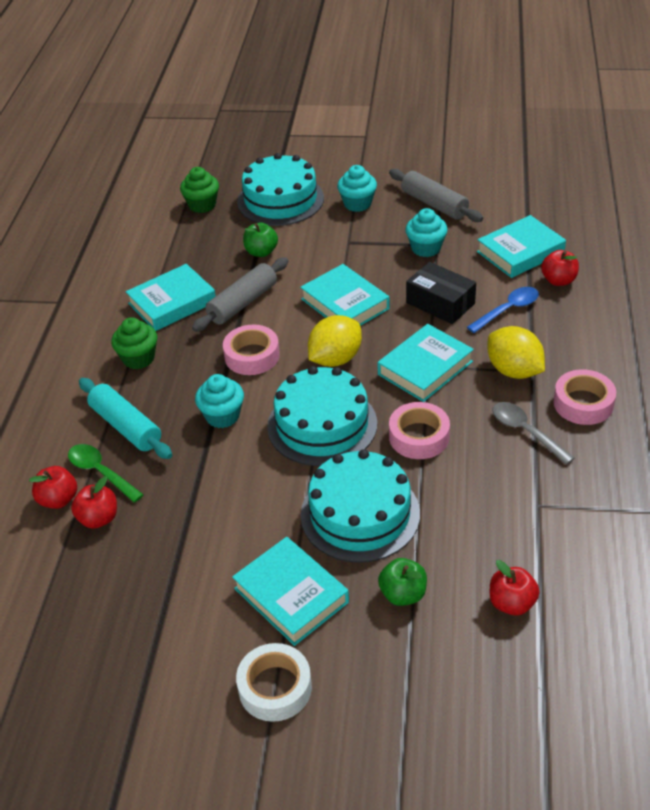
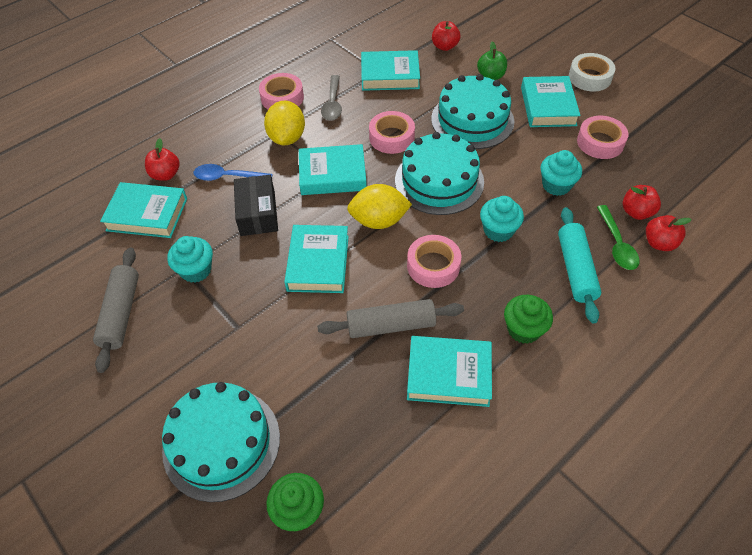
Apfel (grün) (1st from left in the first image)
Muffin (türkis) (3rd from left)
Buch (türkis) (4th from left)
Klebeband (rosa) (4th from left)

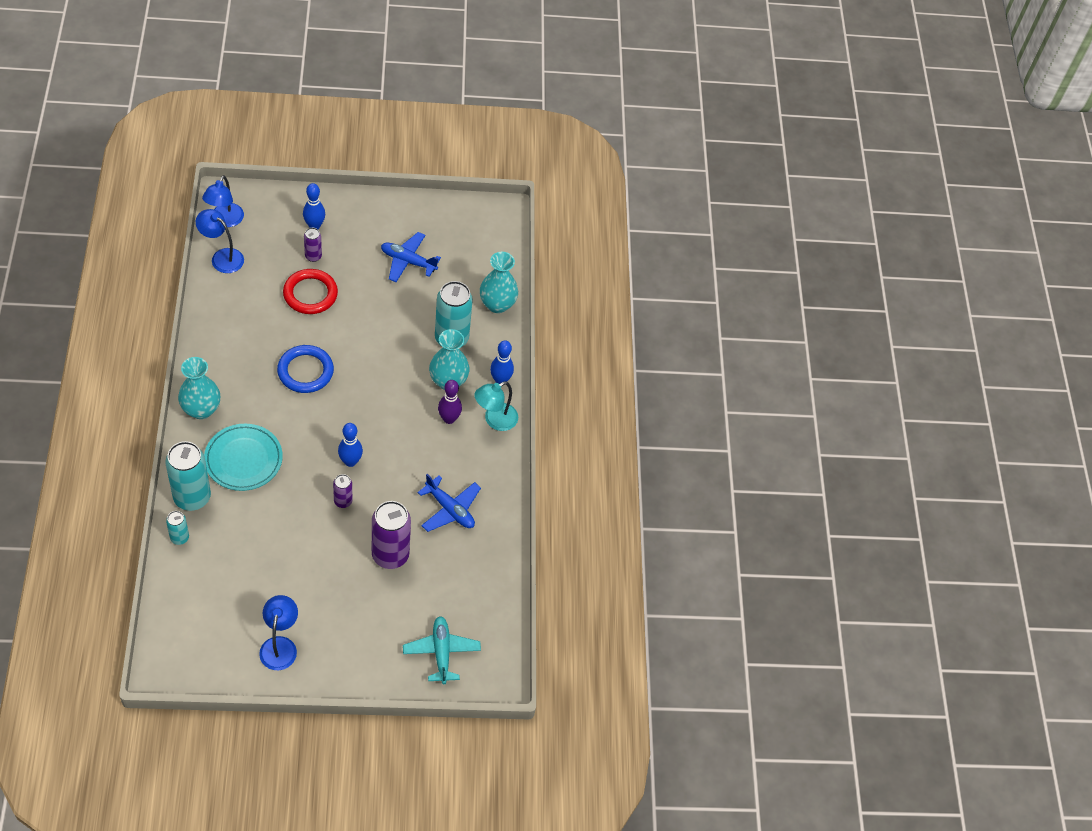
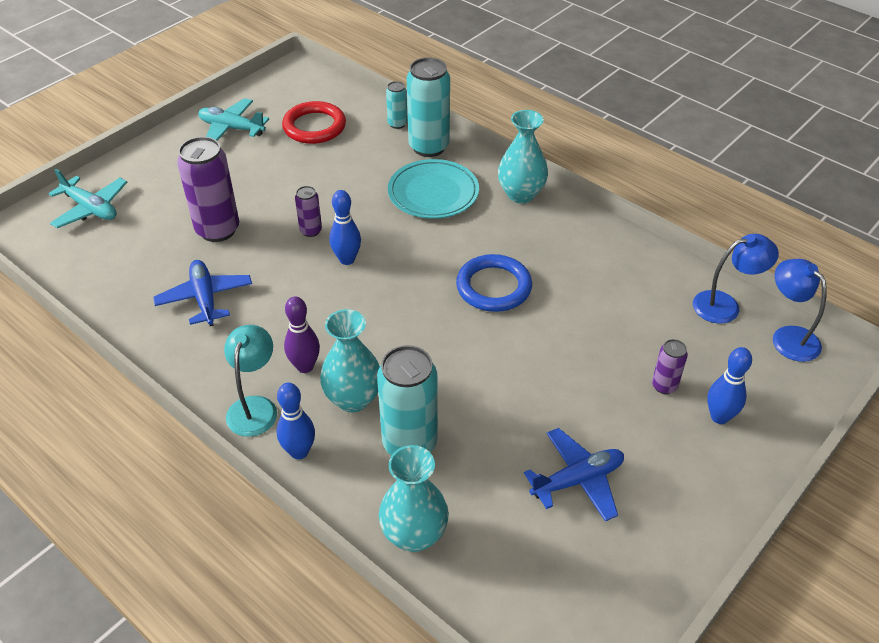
Flugzeug (türkis) (2nd from left)
Ring (rot)
Flugzeug (blau) (1st from left)

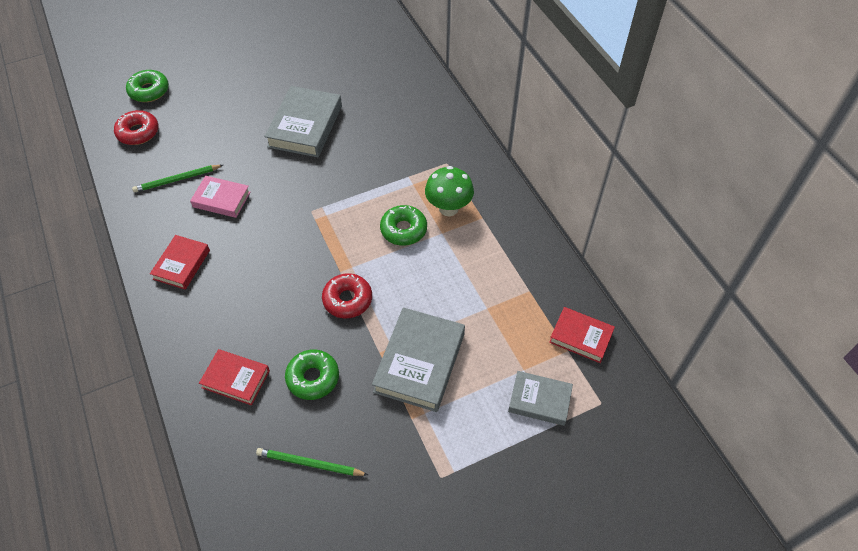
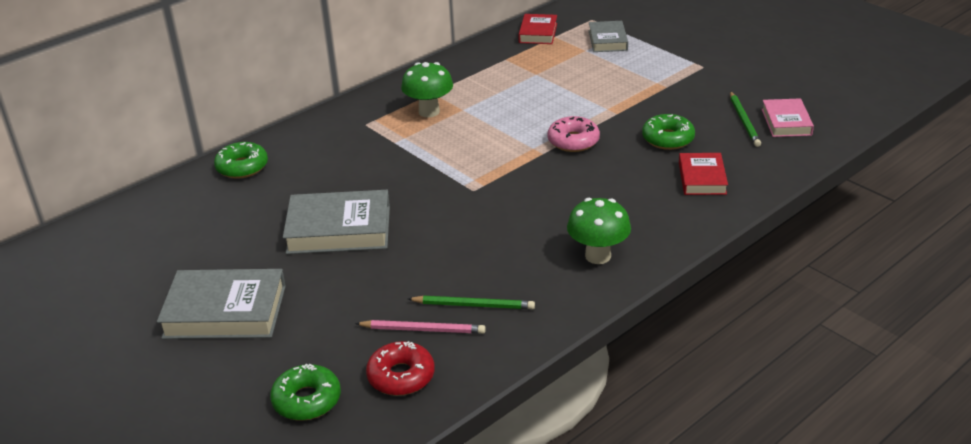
Bleistift (grün) (1st from left)
Pilz (grün) (2nd from left)
Buch (rosa)
Donut (rosa)
Buch (grau) (1st from left)
Donut (grün) (1st from left)
Bleistift (rosa)

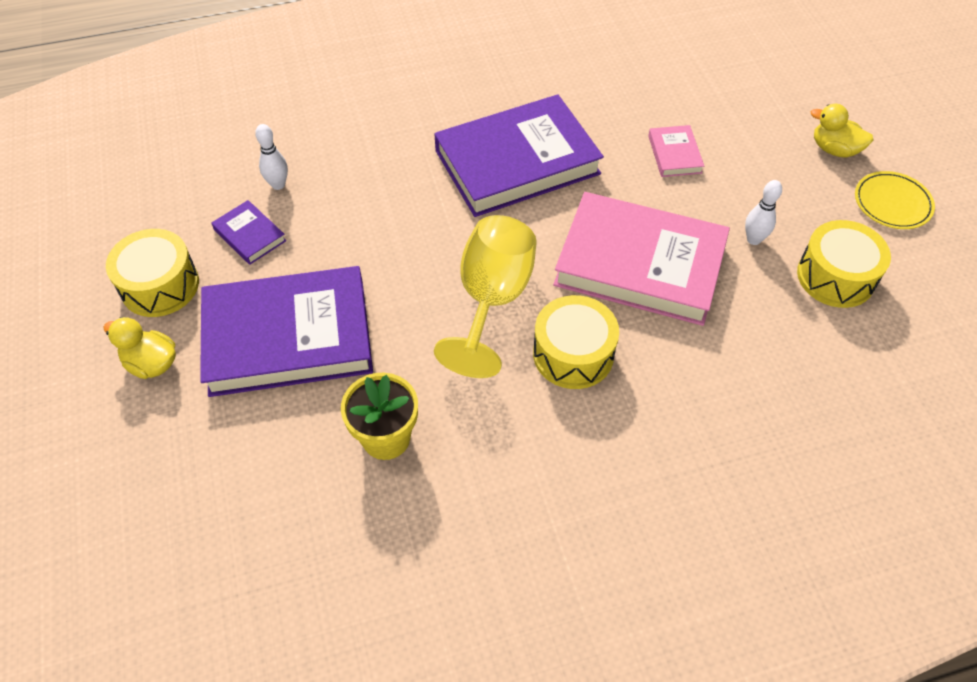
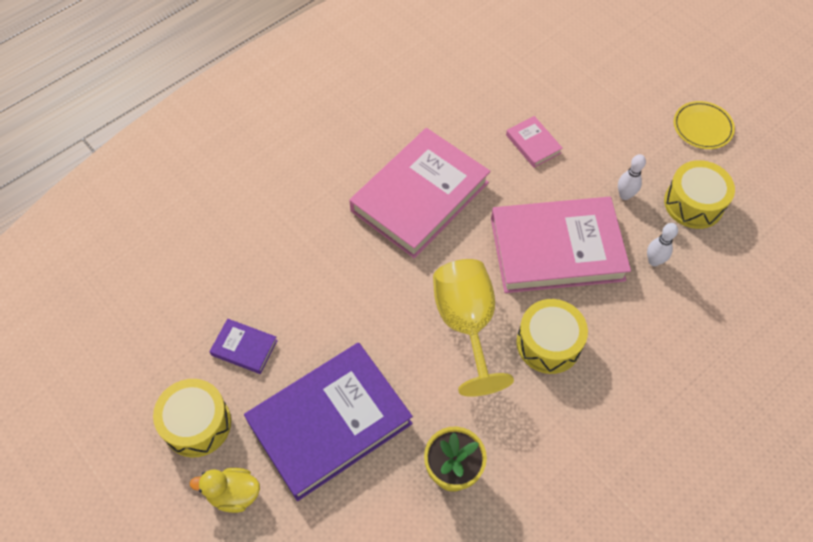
Bowlingkegel (weiß) (2nd from left)
Buch (rosa) (1st from left)
Ente (gelb) (2nd from left in the first image)

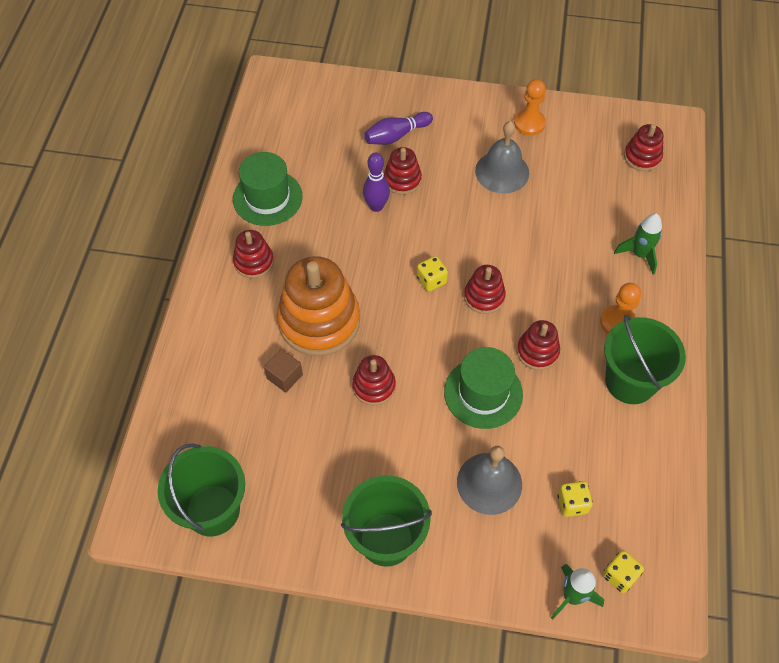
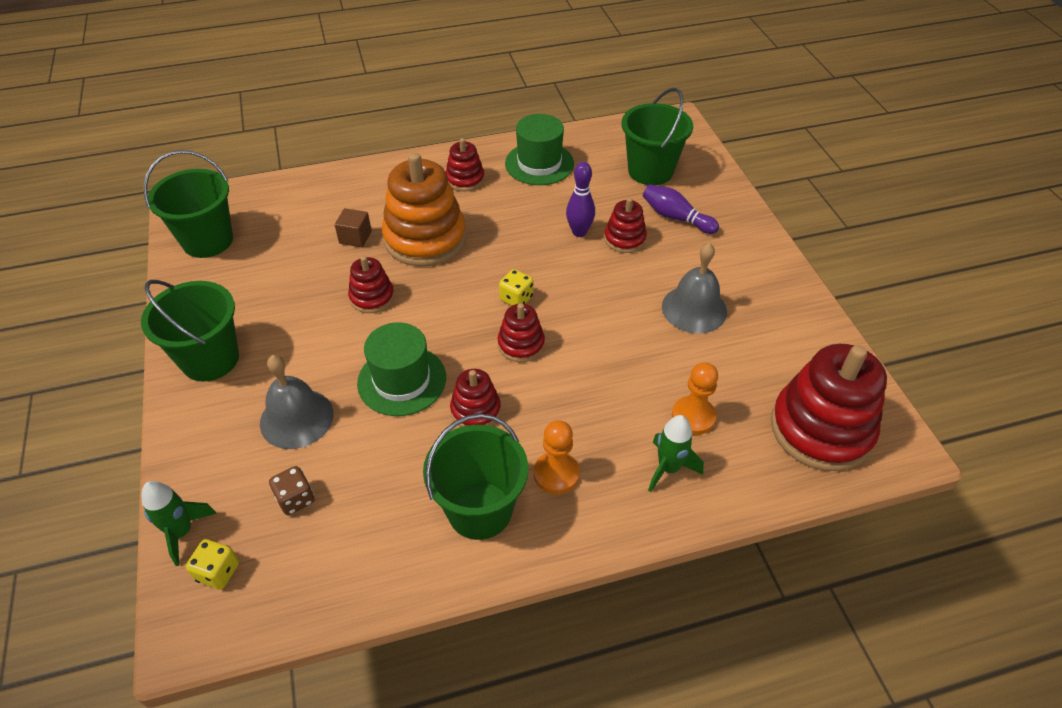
Bauer (orange) (2nd from left)
Spielwürfel (braun)
Stapelspielzeug (rot) (6th from left)
Eimer (grün) (4th from left)

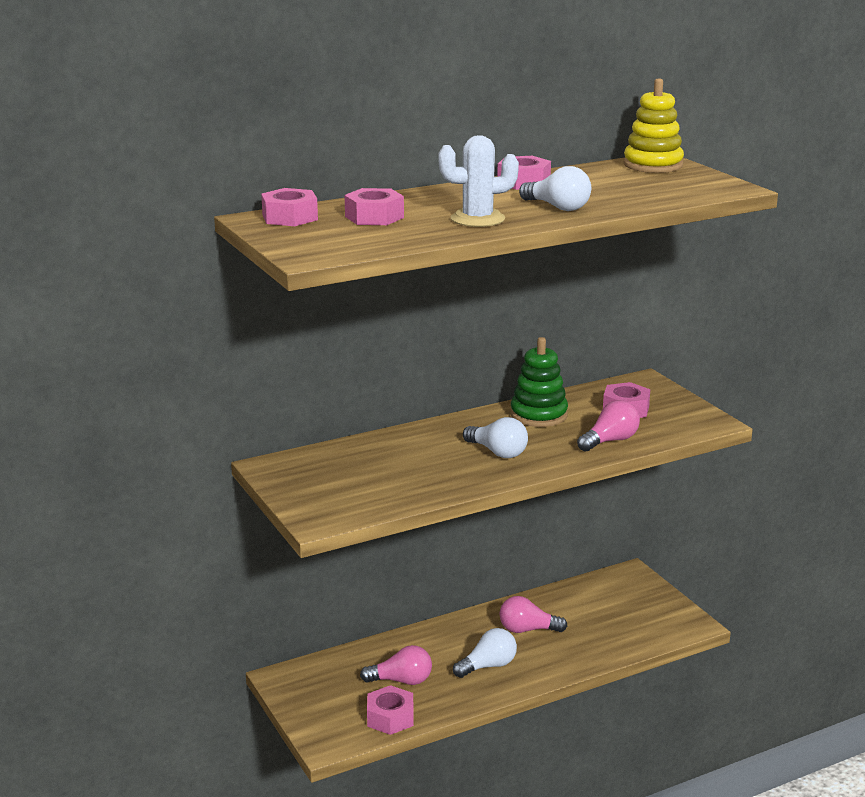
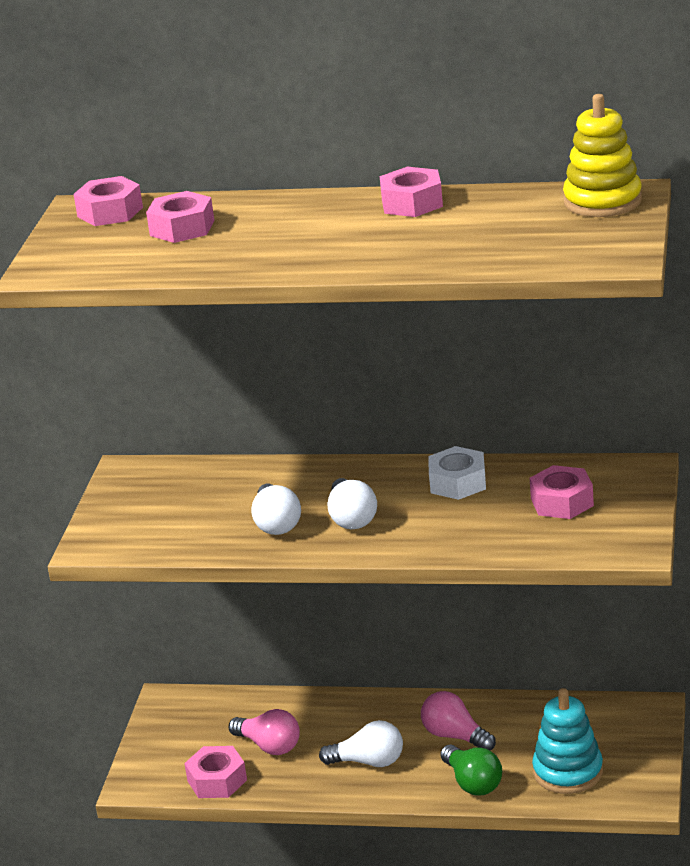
Kaktus (weiß)
Sechskantmutter (weiß)
Glühbirne (weiß) (1st from left)
Glühbirne (rosa) (3rd from left in the first image)
Glühbirne (grün)
Stapelspielzeug (türkis)

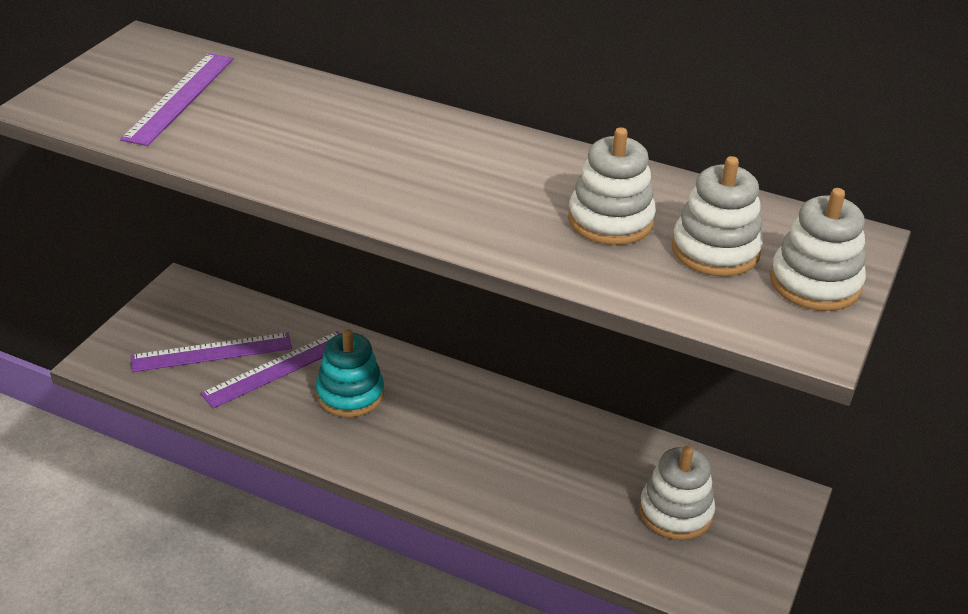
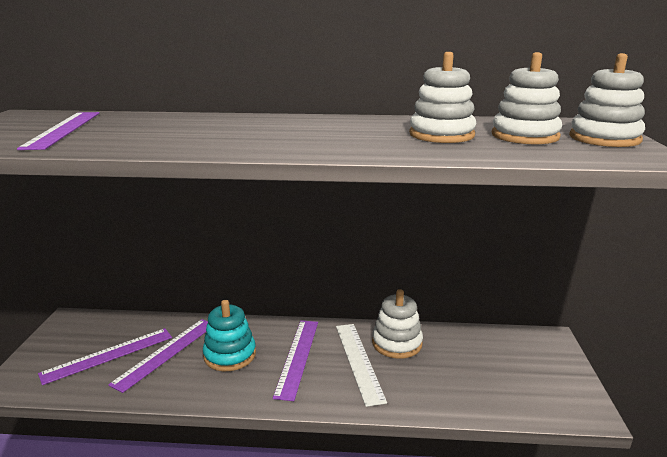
Stapelspielzeug (weiß) (1st from left)
Lineal (lila) (4th from left)
Lineal (weiß)

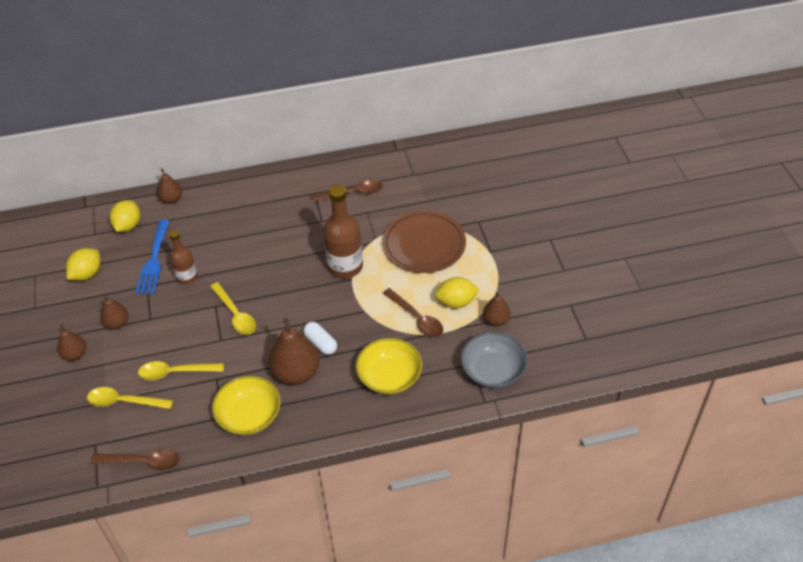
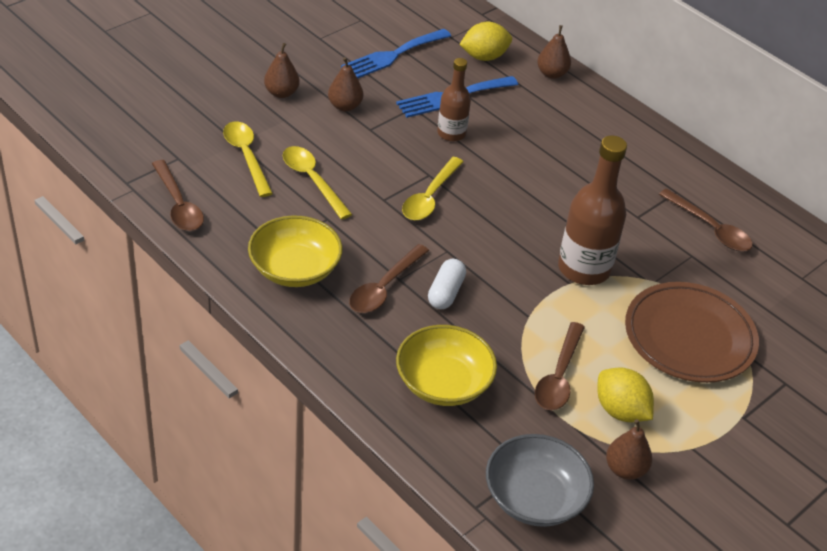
Gabel (blau) (1st from left)
Löffel (braun) (2nd from left)

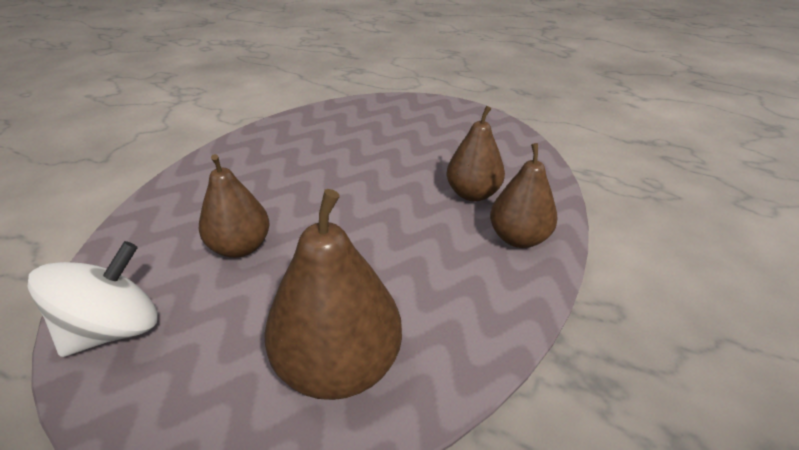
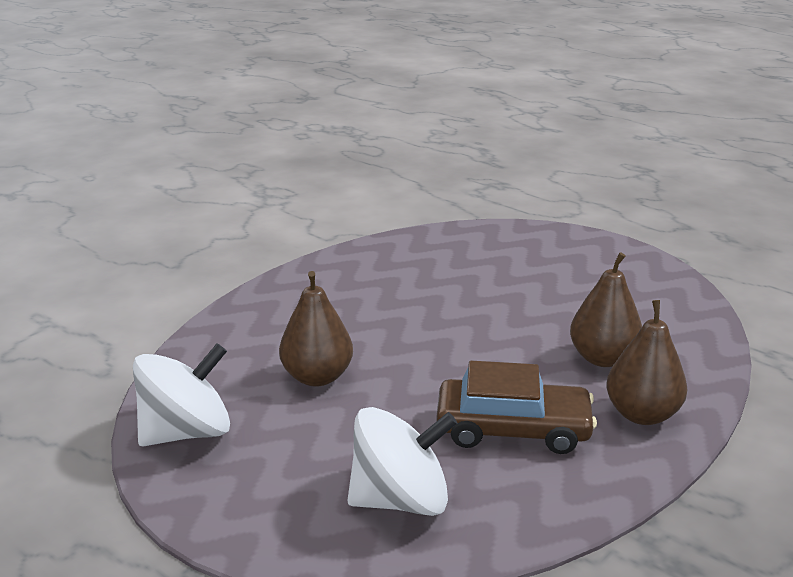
Kreisel (weiß) (2nd from left)
Auto (braun)

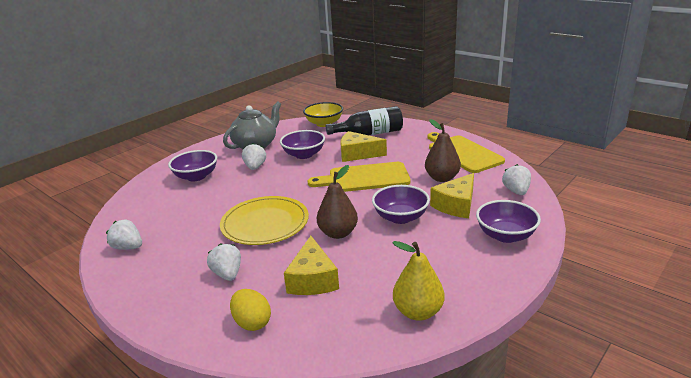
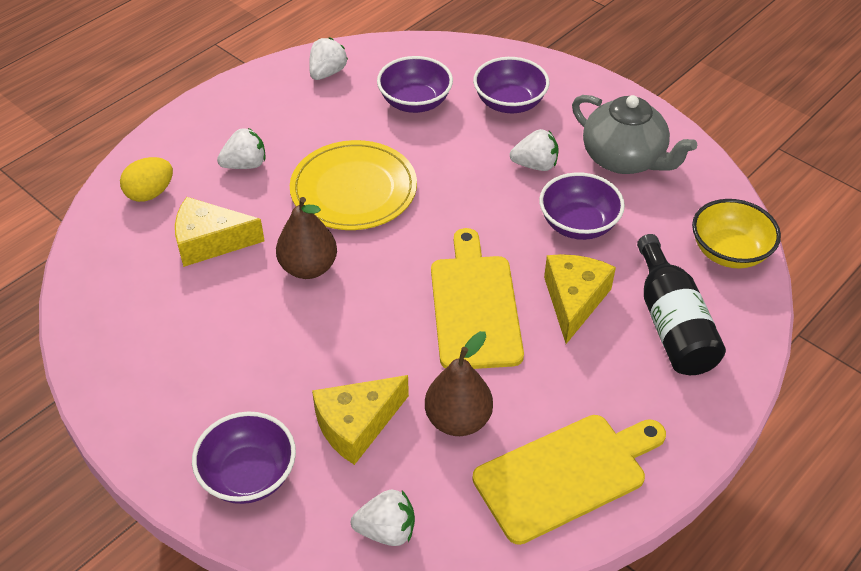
Schüssel (lila) (2nd from left)
Birne (gelb)
Käse (gelb) (2nd from left)

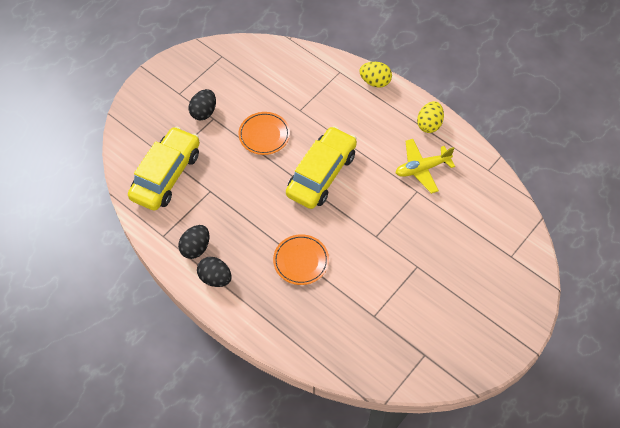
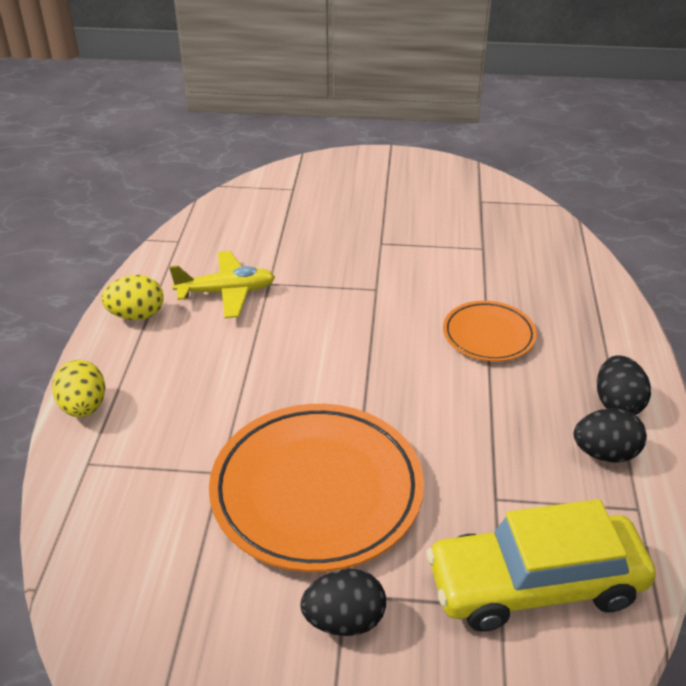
Teller (orange) (1st from left)
Auto (gelb) (2nd from left in the first image)
Flugzeug (gelb)

